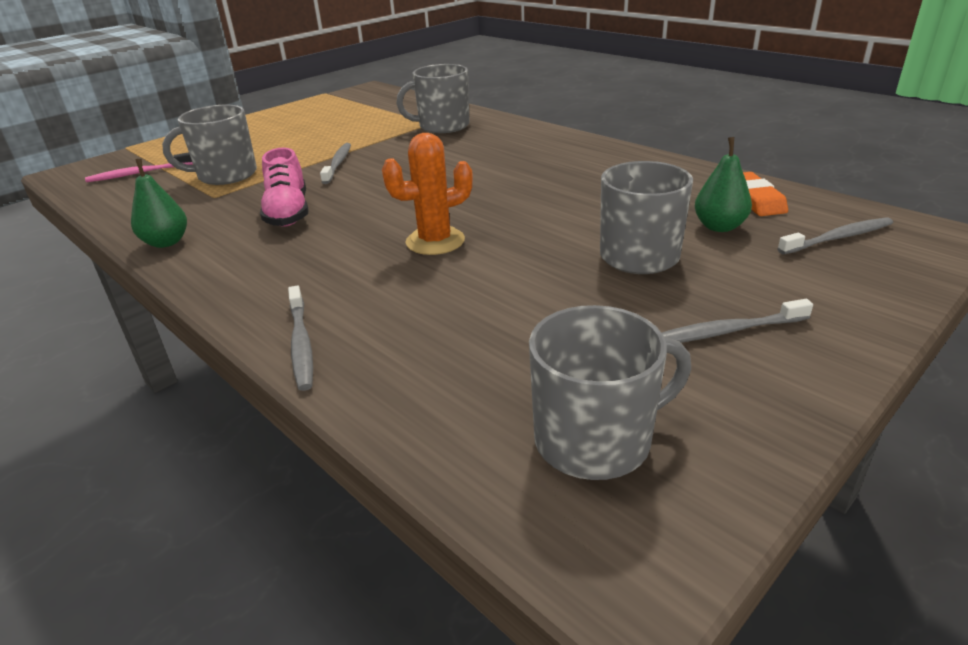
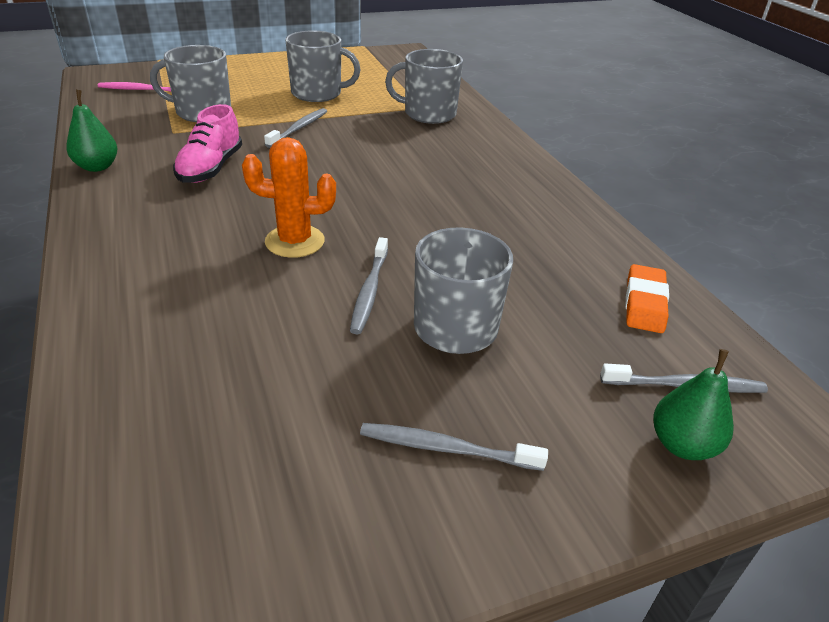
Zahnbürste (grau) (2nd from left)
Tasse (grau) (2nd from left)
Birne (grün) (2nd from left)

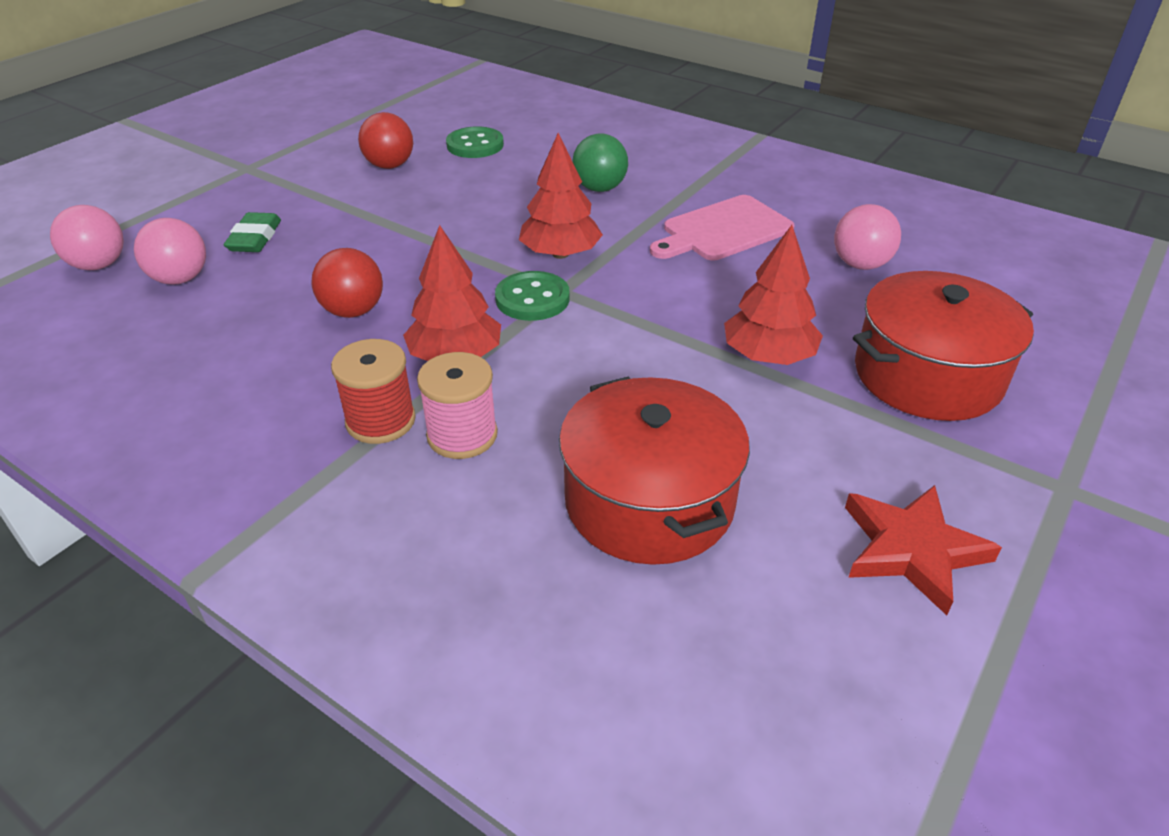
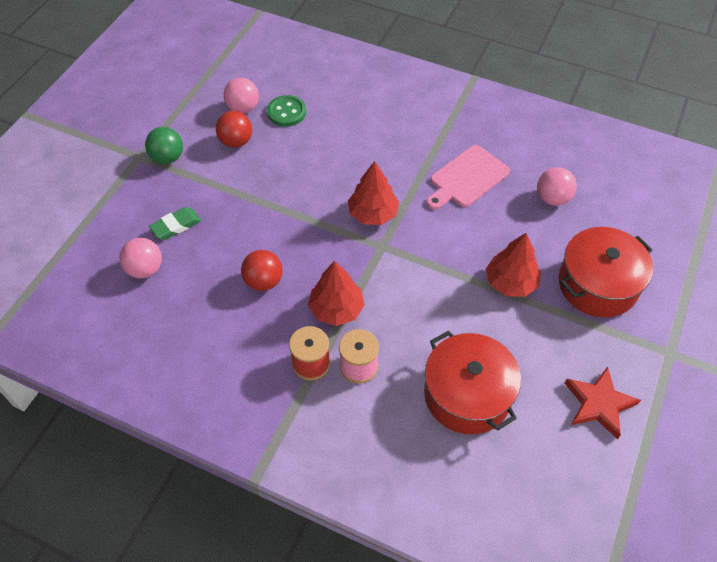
Ball (rosa) (2nd from left)
Radiergummi (grün)
Knopf (grün) (2nd from left in the first image)
Ball (grün)

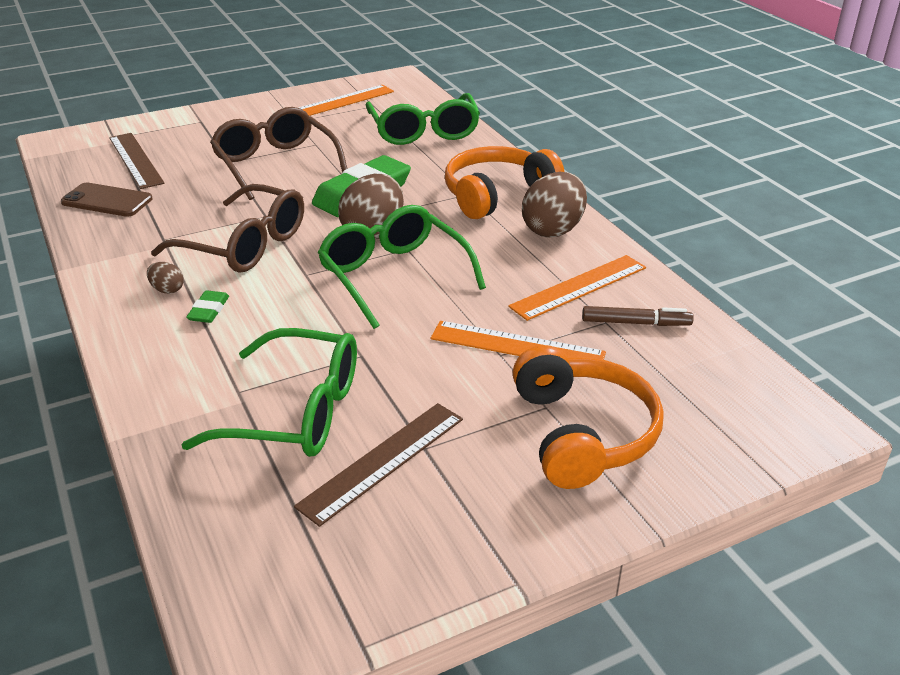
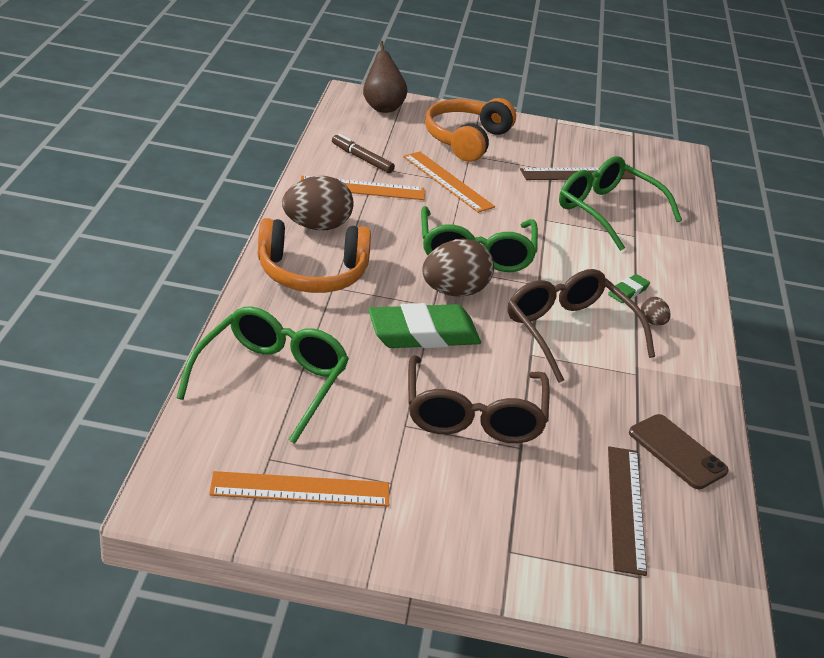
Birne (braun)

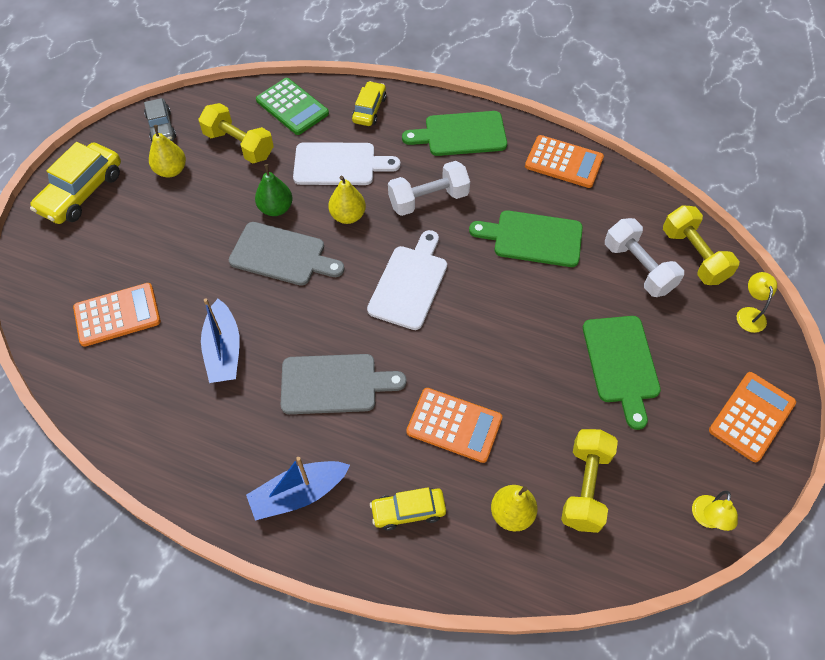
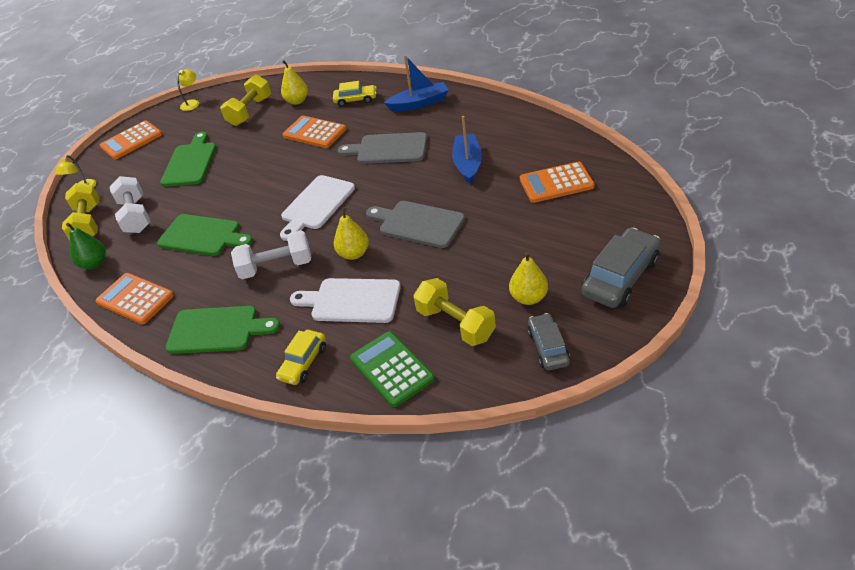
Auto (grau) (2nd from left)
Birne (grün)

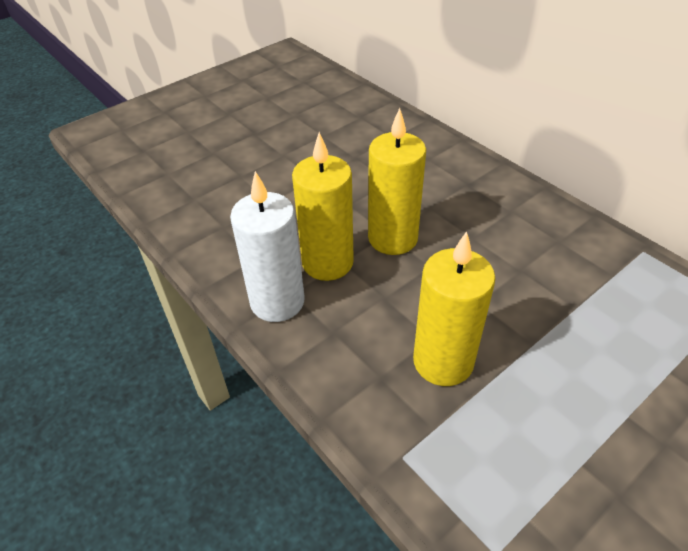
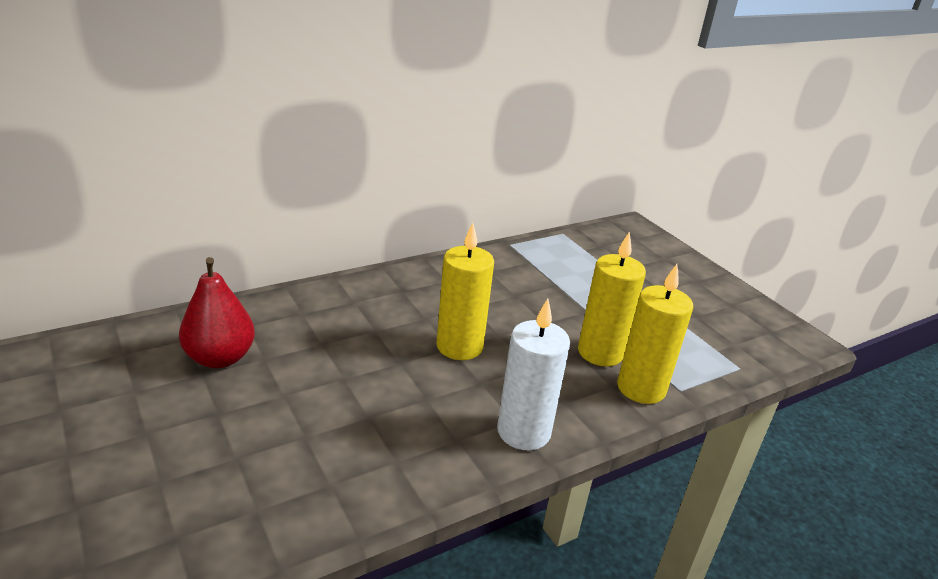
Kerze (gelb) (3rd from left)
Birne (rot)

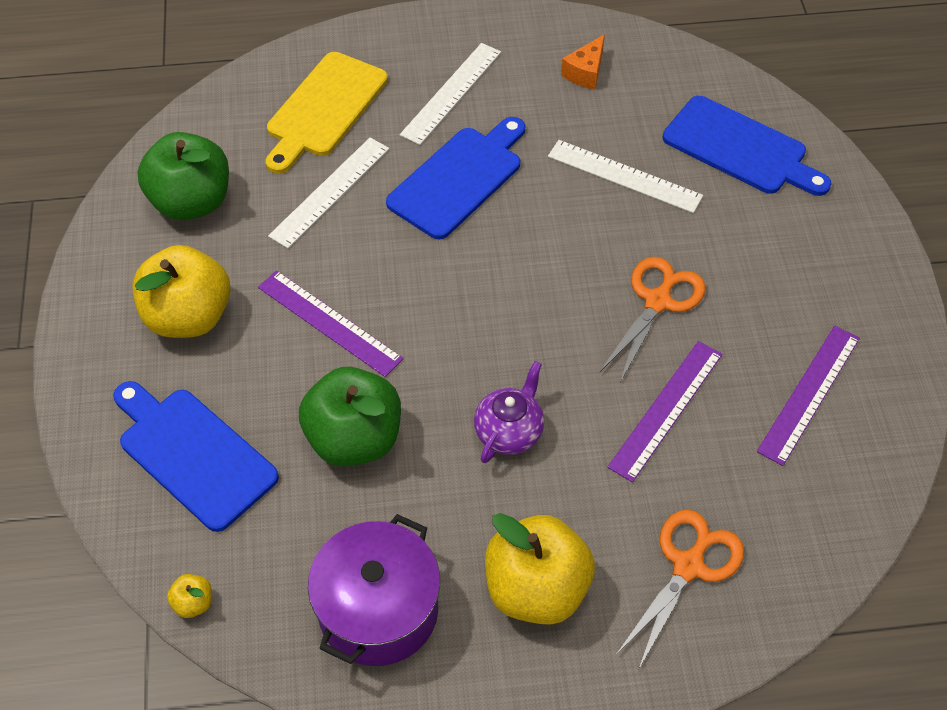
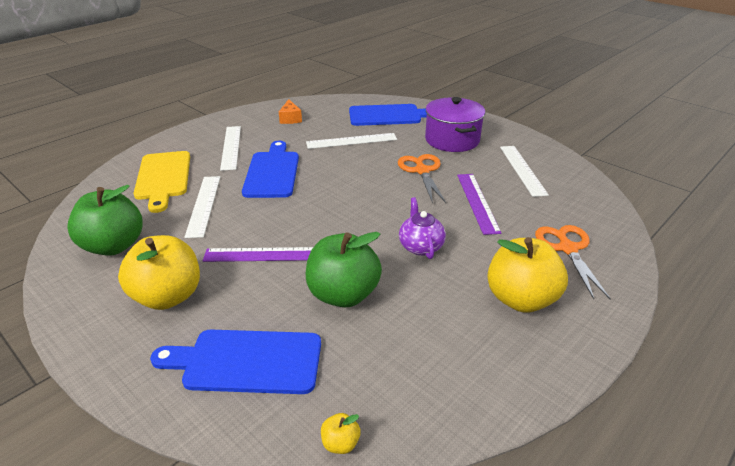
Kochtopf (lila)
Lineal (weiß) (4th from left)

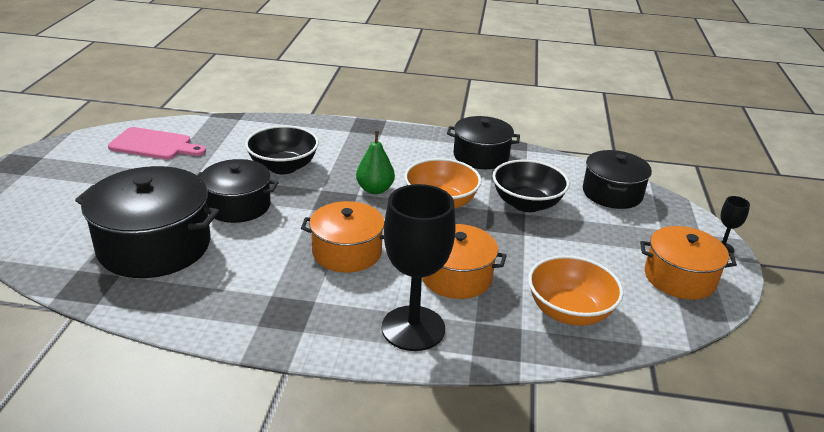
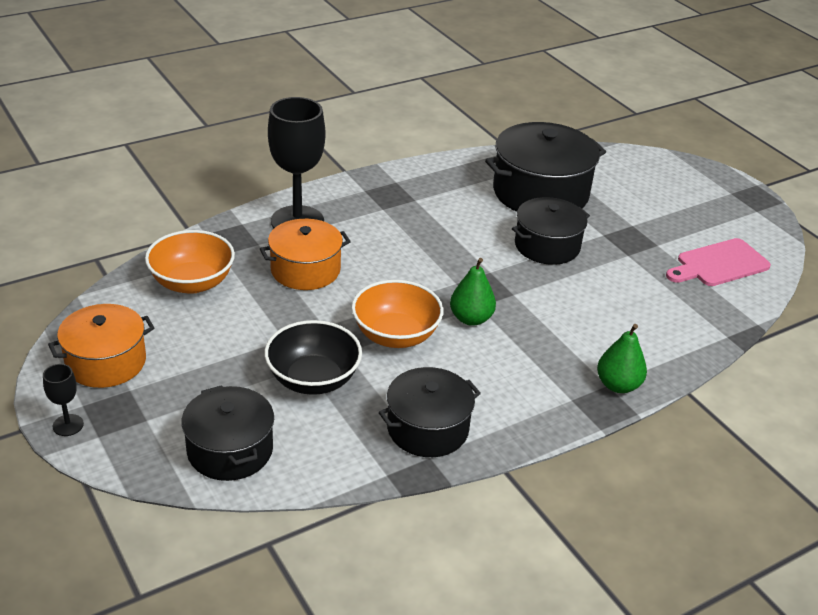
Schüssel (schwarz) (1st from left in the first image)
Kochtopf (orange) (1st from left in the first image)
Birne (grün) (2nd from left)

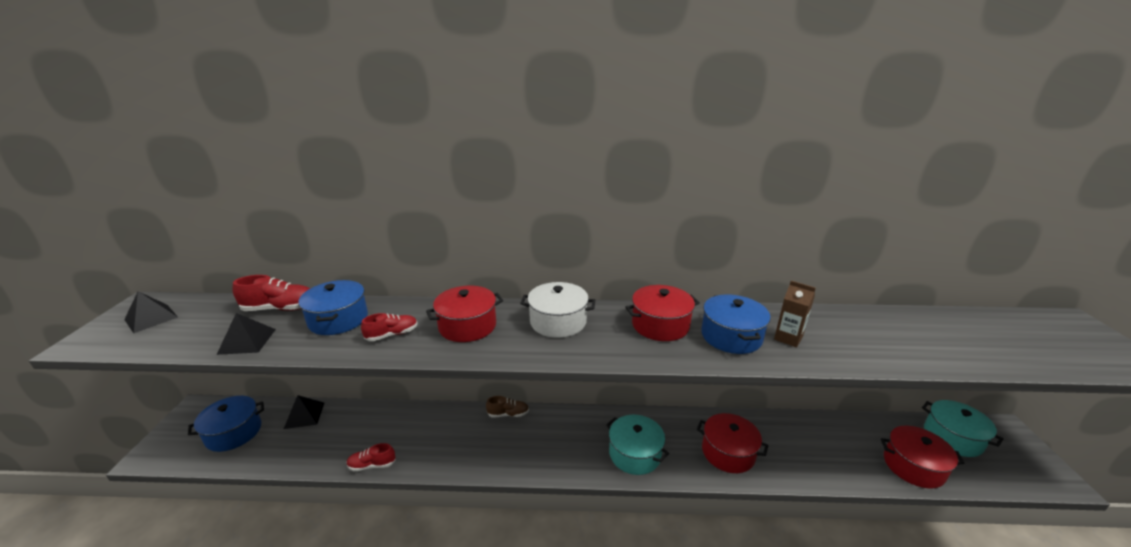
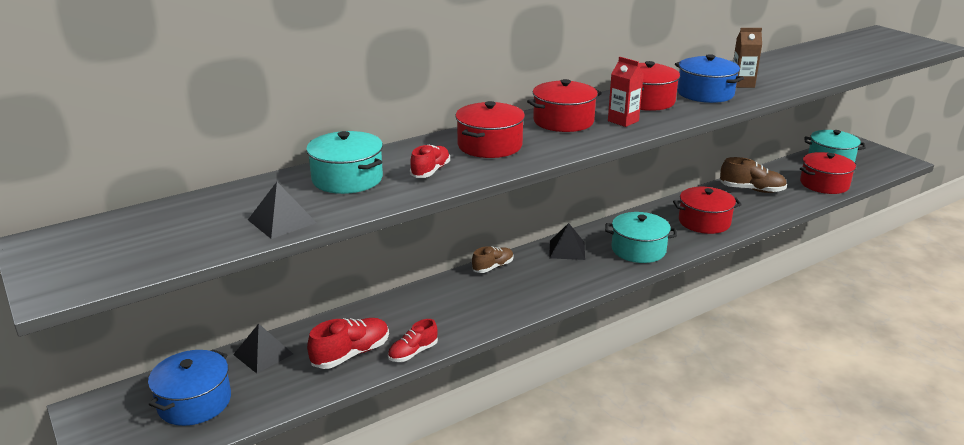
Pyramide (schwarz) (3rd from left)
Schuh (rot) (1st from left)
Kochtopf (türkis) (1st from left)
Kochtopf (rot) (2nd from left)
Getränkekarton (rot)
Schuh (braun) (2nd from left)

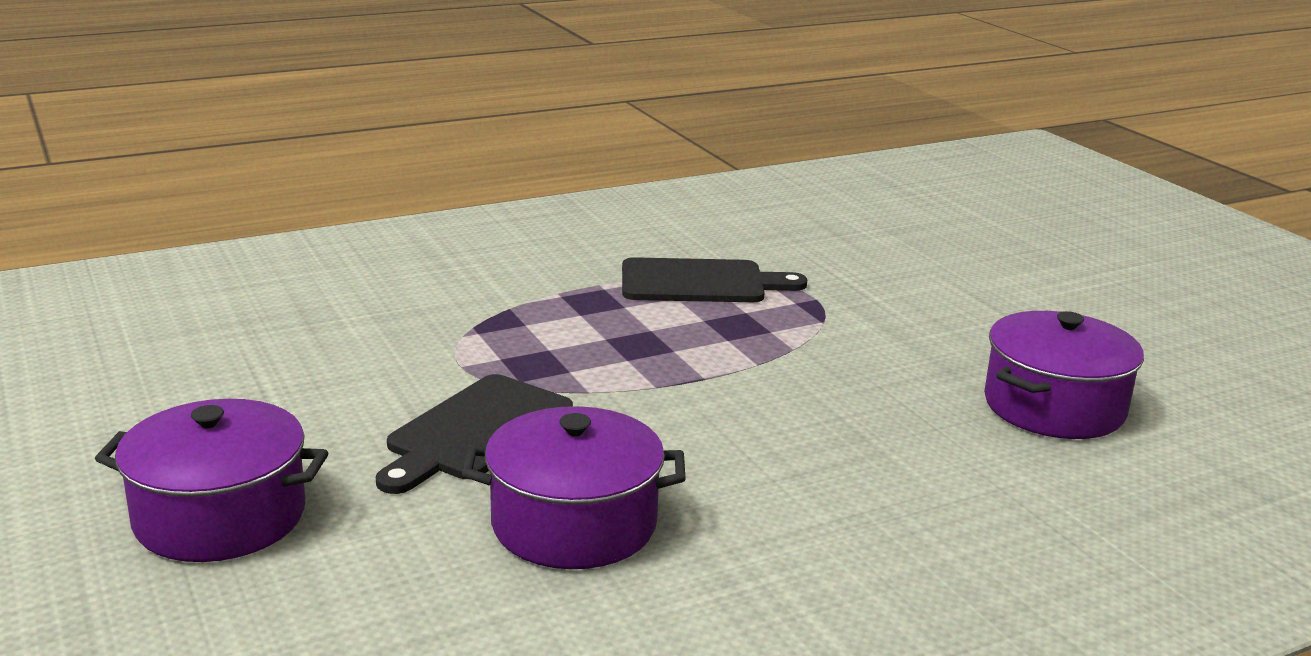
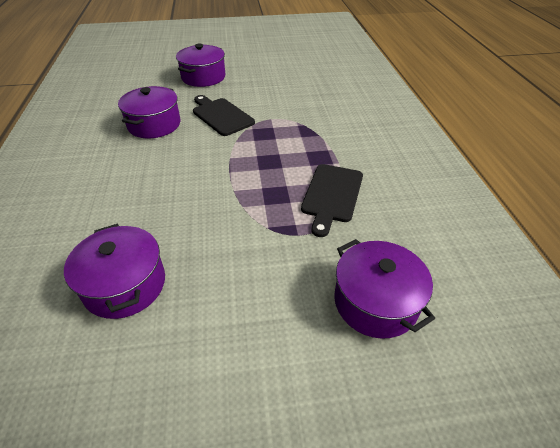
Kochtopf (lila) (4th from left)

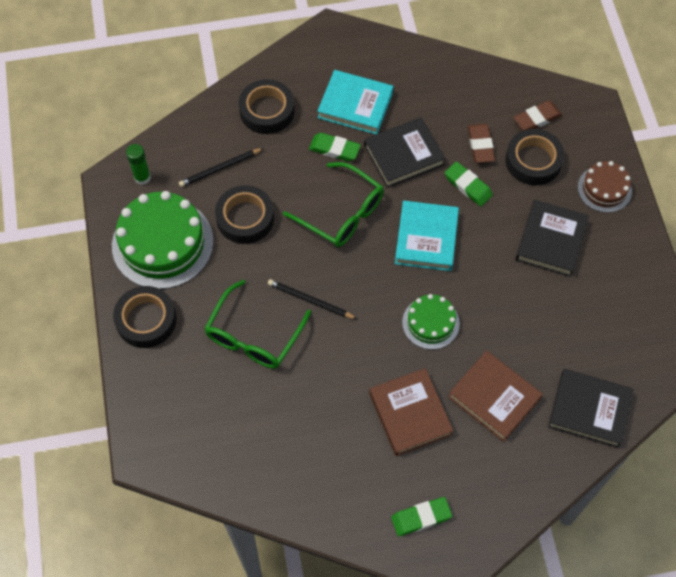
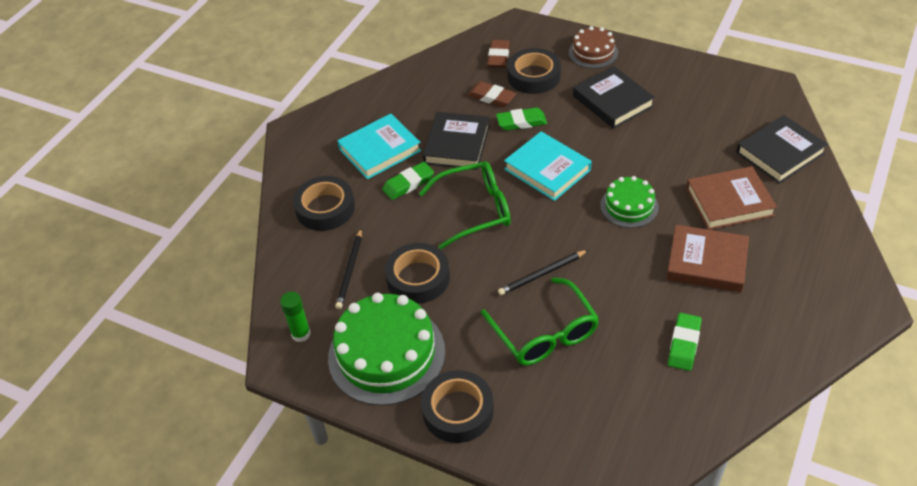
Radiergummi (grün) (3rd from left)

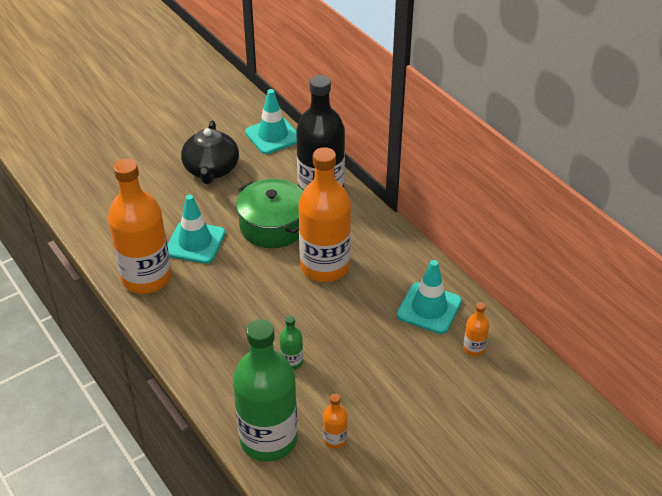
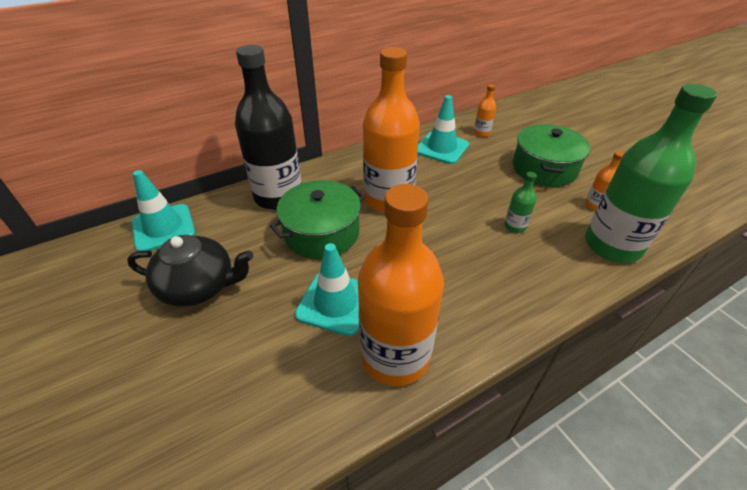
Kochtopf (grün) (2nd from left)

